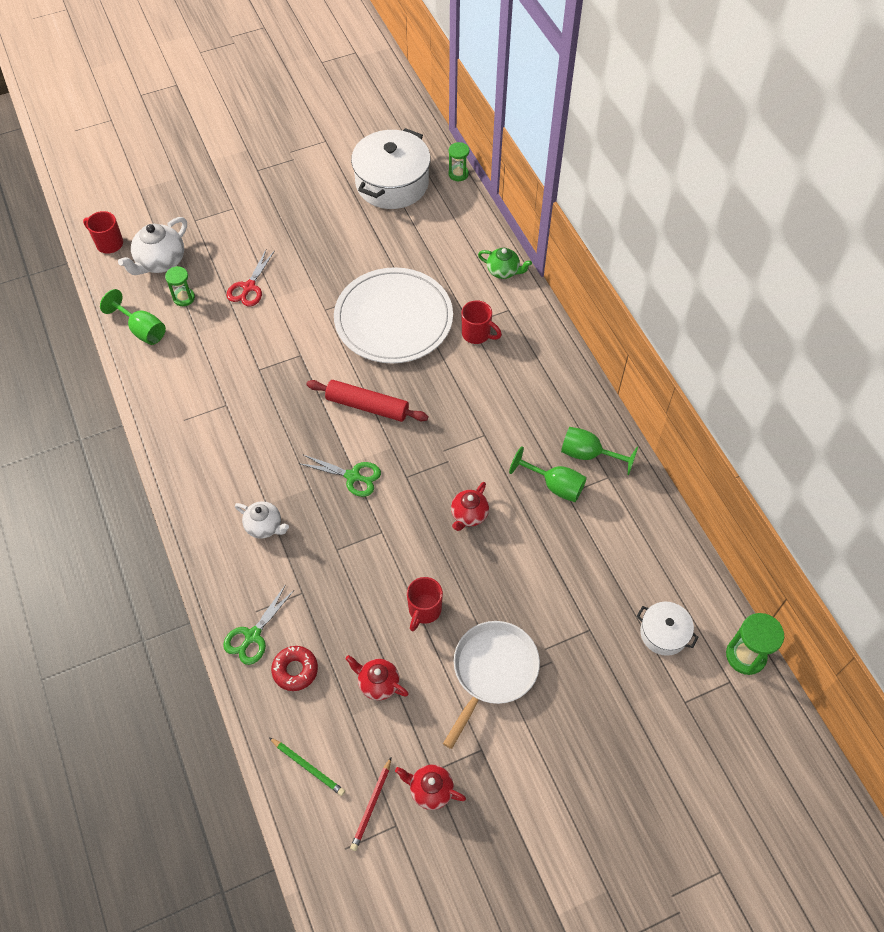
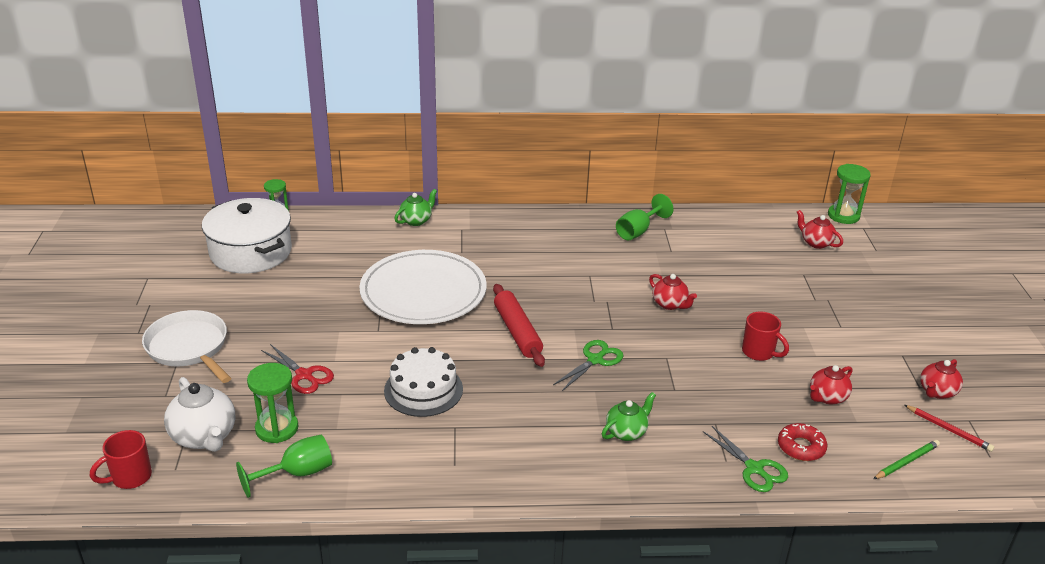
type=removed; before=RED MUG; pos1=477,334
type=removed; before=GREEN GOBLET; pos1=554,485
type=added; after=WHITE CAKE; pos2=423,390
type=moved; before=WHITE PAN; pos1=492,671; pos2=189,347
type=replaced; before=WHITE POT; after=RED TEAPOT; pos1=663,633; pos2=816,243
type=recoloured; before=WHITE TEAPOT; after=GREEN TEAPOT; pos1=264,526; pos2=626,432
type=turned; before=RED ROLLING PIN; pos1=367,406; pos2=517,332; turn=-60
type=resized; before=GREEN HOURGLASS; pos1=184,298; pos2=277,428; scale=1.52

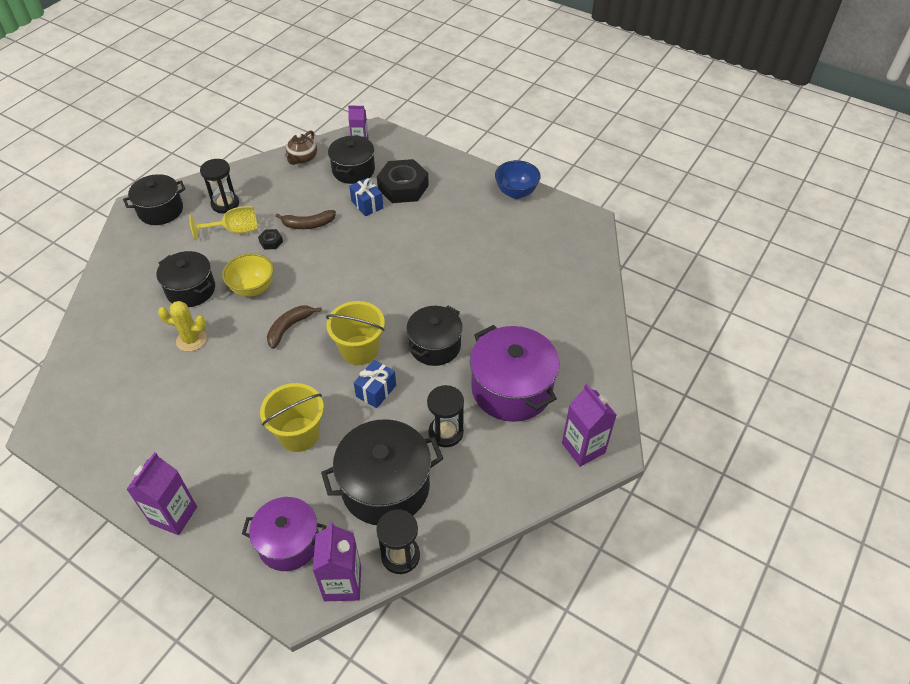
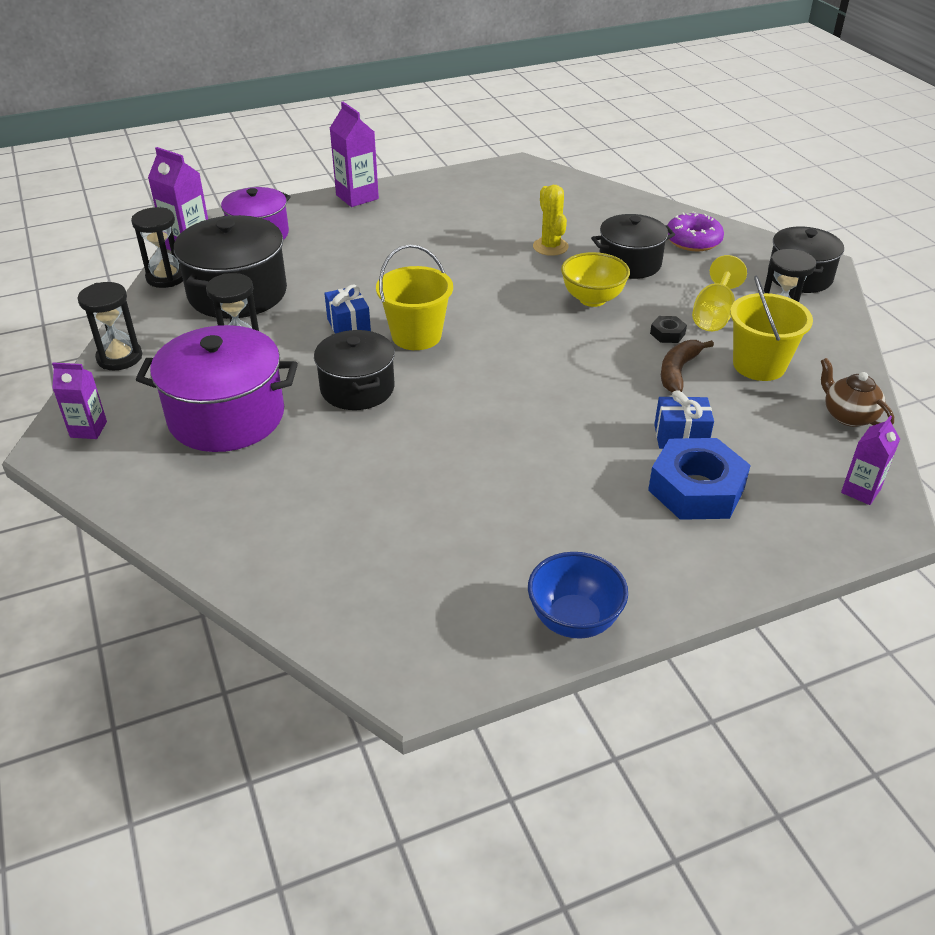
type=removed; before=BROWN BANANA; pos1=289,328
type=removed; before=BLACK POT; pos1=353,170
type=added; after=BLACK HOURGLASS; pos2=119,357
type=added; after=PURPLE DONUT; pos2=693,240
type=moved; before=YELLOW BUCKET; pos1=299,434; pos2=759,365
type=recoloured; before=BLACK NUT; after=BLUE NUT; pos1=403,187; pos2=696,489
type=turned; before=YELLOW CACTUS; pos1=191,340; pos2=550,247; turn=-60
type=resized; before=PURPLE CARTON; pos1=583,448; pos2=88,429; scale=0.64

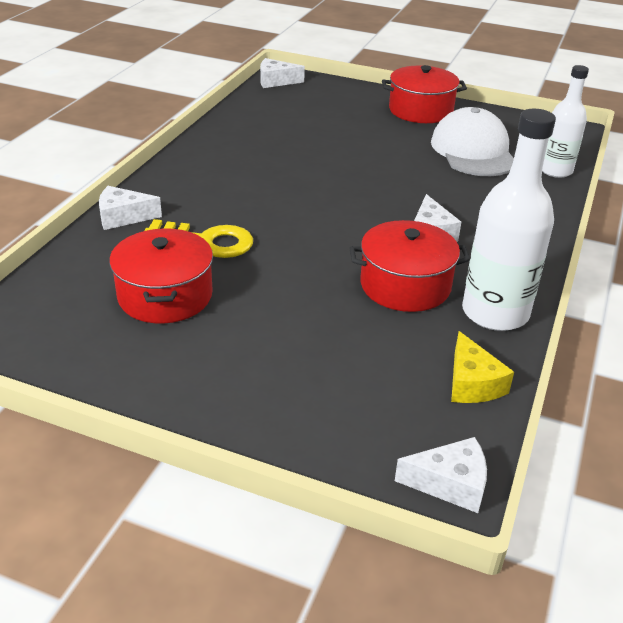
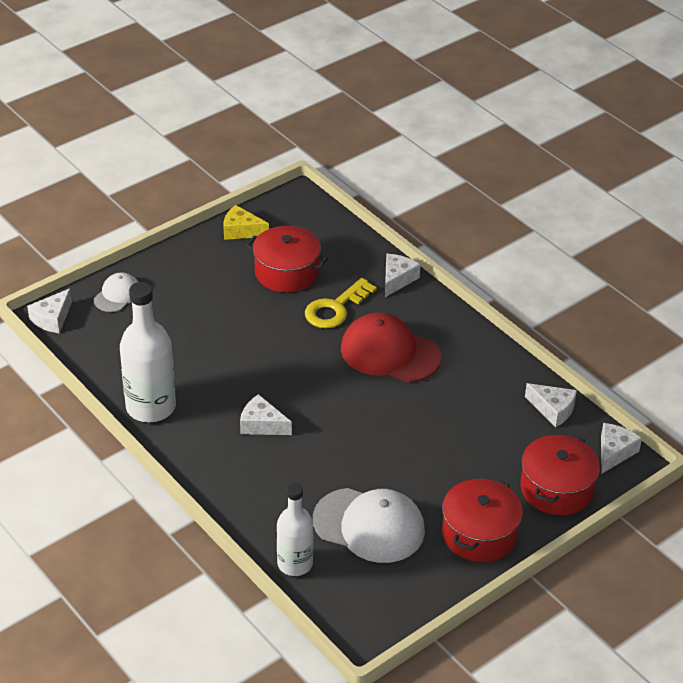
type=added; after=WHITE CAP; pos2=117,295
type=added; after=RED CAP; pos2=389,353
type=added; after=WHITE CHEESE; pos2=553,409
type=moved; before=RED POT; pos1=405,285; pos2=556,488
type=moved; before=YELLOW CHEESE; pos1=472,383; pos2=241,231

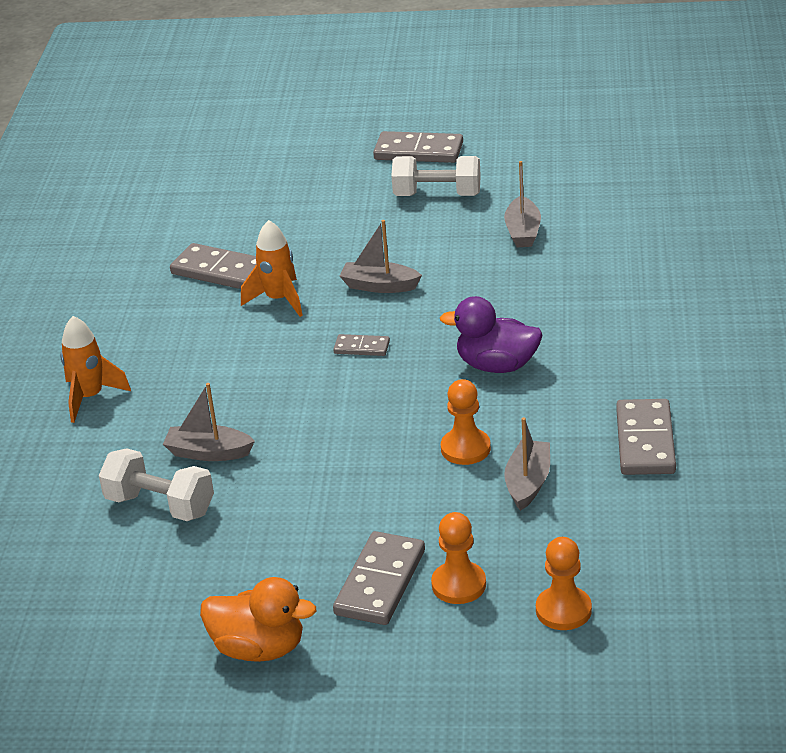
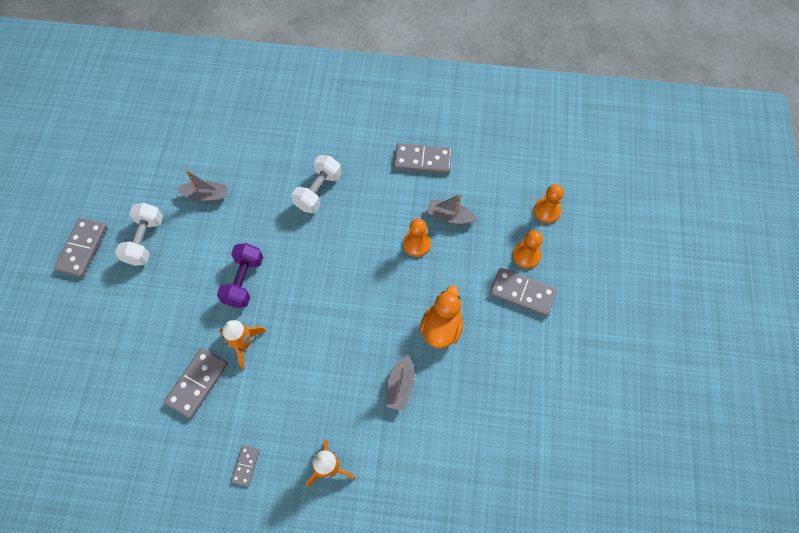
type=removed; before=PURPLE DUCK; pos1=497,366
type=moved; before=WHITE DUMBBELL; pos1=160,505; pos2=318,191
type=moved; before=ORANGE DUCK; pos1=259,648; pos2=441,328
type=moved; before=GREY DOMINO; pos1=361,347; pos2=246,465
type=replaced; before=GREY BOAT; after=PURPLE DUMBBELL; pos1=379,286; pos2=244,281

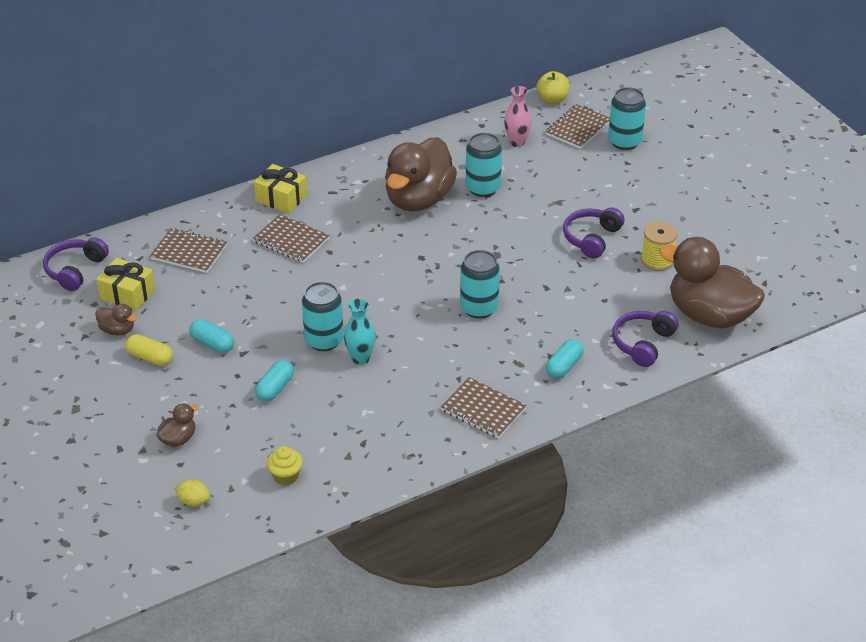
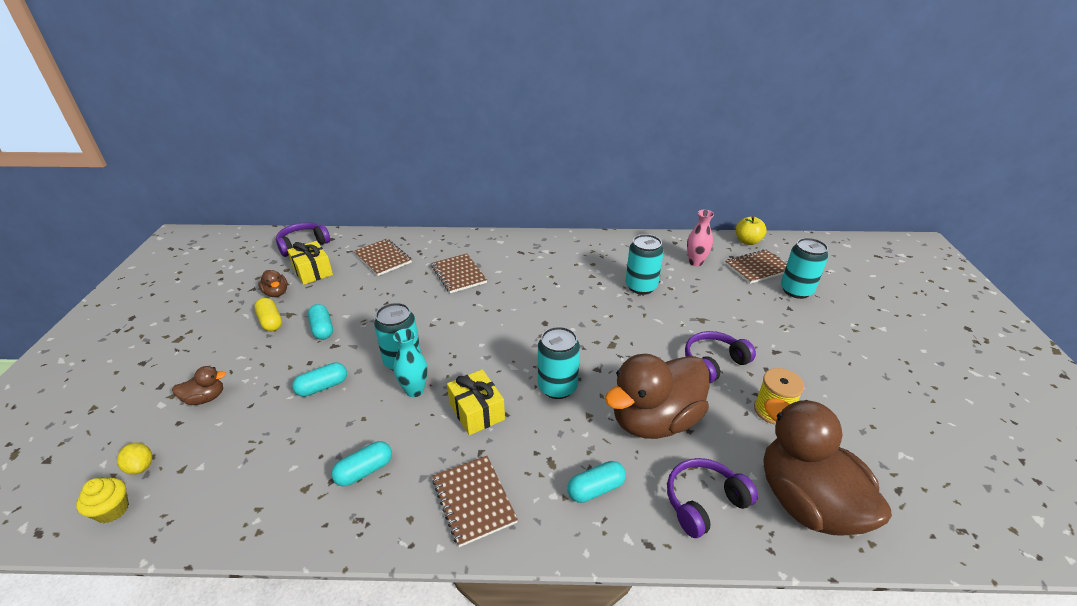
type=added; after=TURQUOISE CAPSULE; pos2=364,471
type=moved; before=YELLOW GIFT; pos1=281,198; pos2=477,411
type=moved; before=YELLOW CUPCAKE; pos1=286,476; pos2=112,510
type=moved; before=BROWN DUCK; pos1=418,199; pos2=654,420

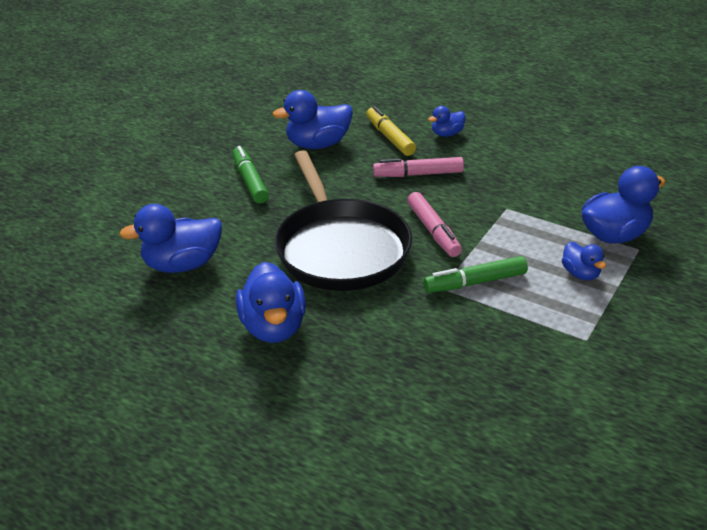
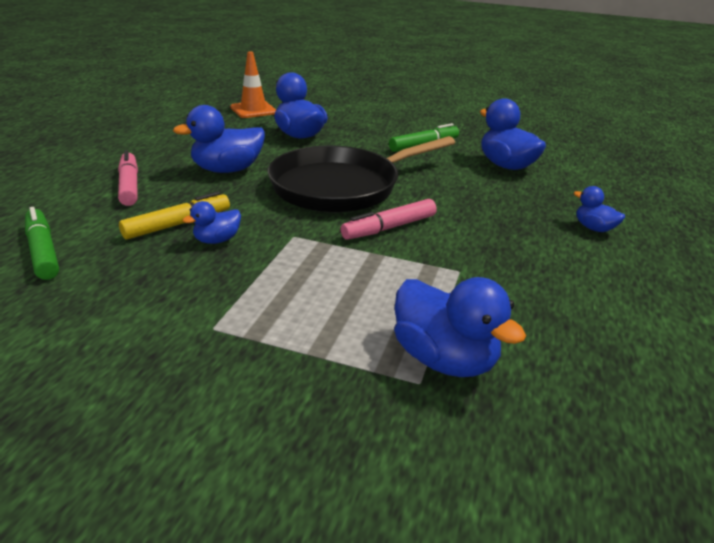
type=added; after=ORANGE TRAFFIC CONE; pos2=253,110
type=moved; before=YELLOW MARKER; pos1=390,137; pos2=177,224
type=moved; before=PINK MARKER; pos1=418,174; pos2=129,186
type=moved; before=GREEN MARKER; pos1=475,282; pos2=43,251
type=moved; before=BLUE DUCK; pos1=580,274; pos2=217,240

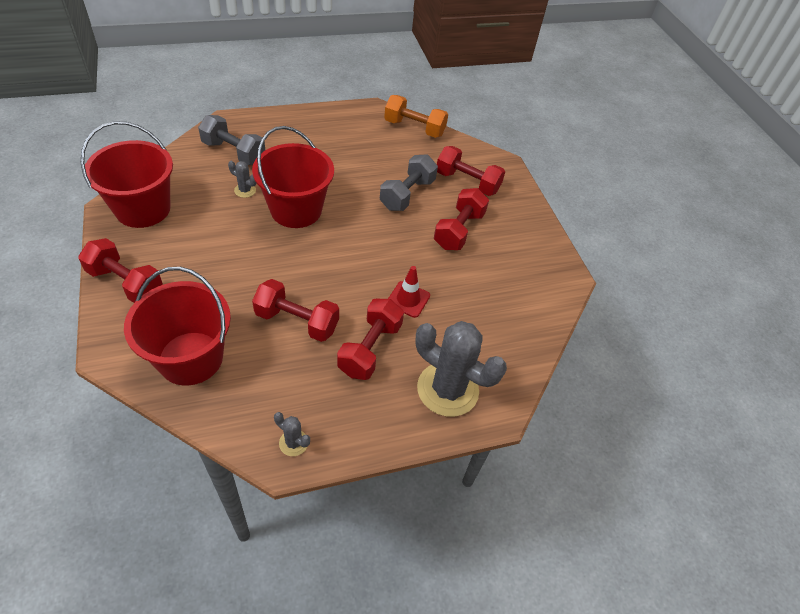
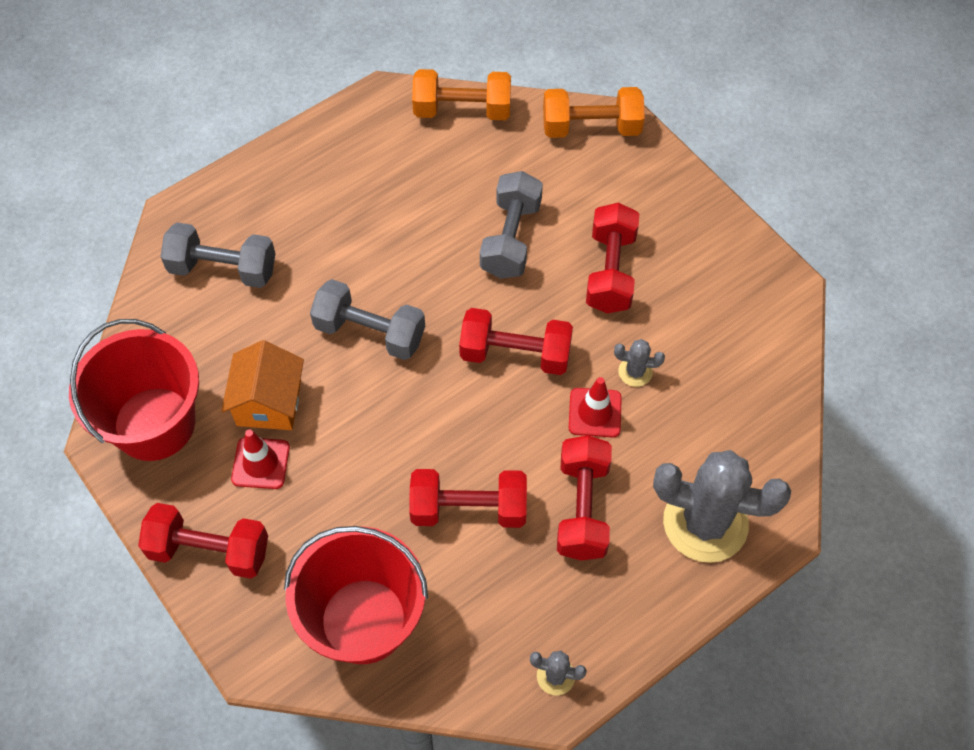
type=added; after=ORANGE HOUSE; pos2=269,403
type=added; after=RED TRAFFIC CONE; pos2=260,463
type=added; after=ORANGE DUMBBELL; pos2=591,127
type=moved; before=GREY CACTUS; pos1=245,190; pos2=635,372
type=moved; before=RED DUMBBELL; pos1=467,182; pos2=515,354
type=replaced; before=RED BUCKET; after=GREY DUMBBELL; pos1=296,210; pos2=370,332

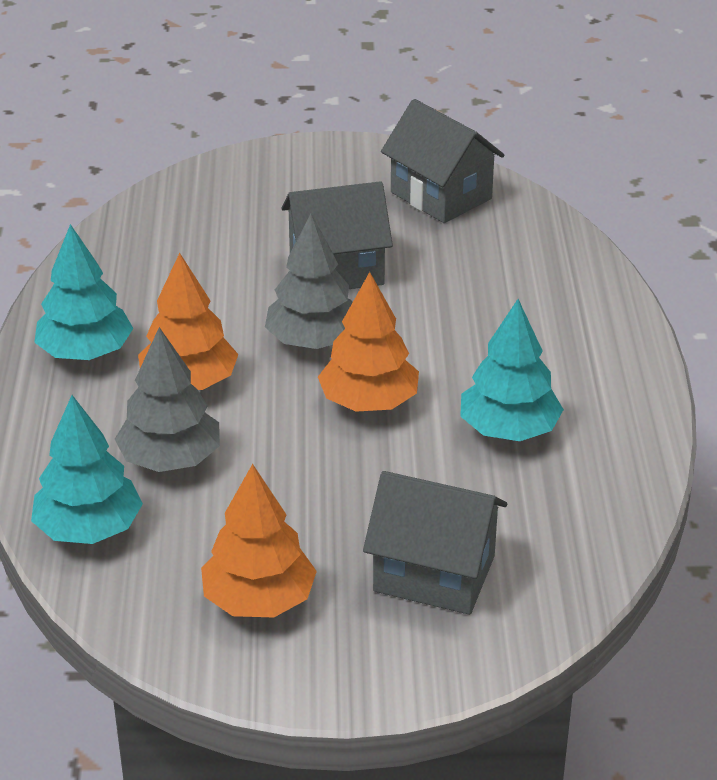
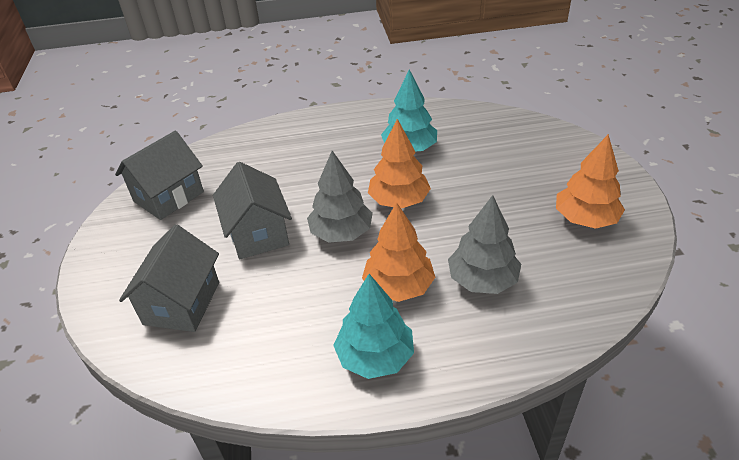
type=removed; before=TURQUOISE TREE; pos1=89,529
type=moved; before=GREY HOUSE; pos1=434,573; pos2=182,303

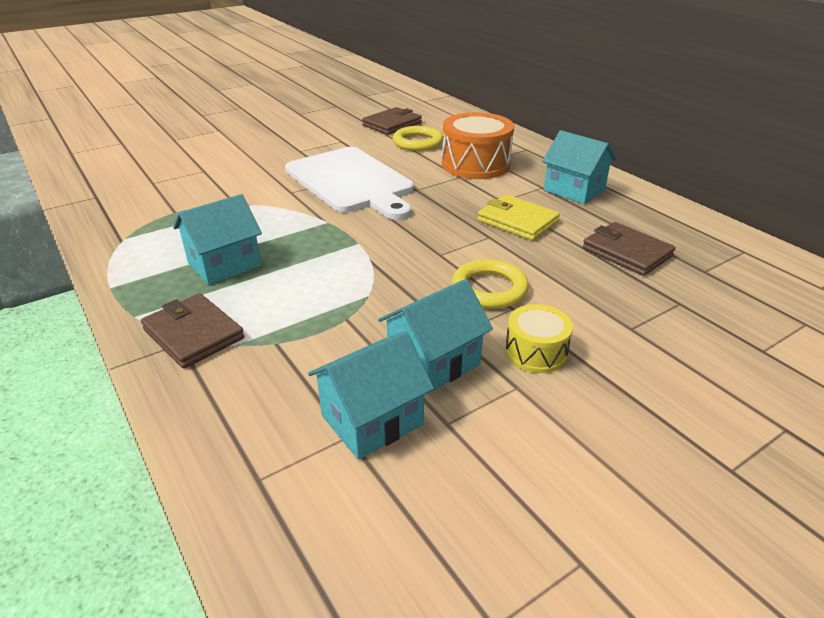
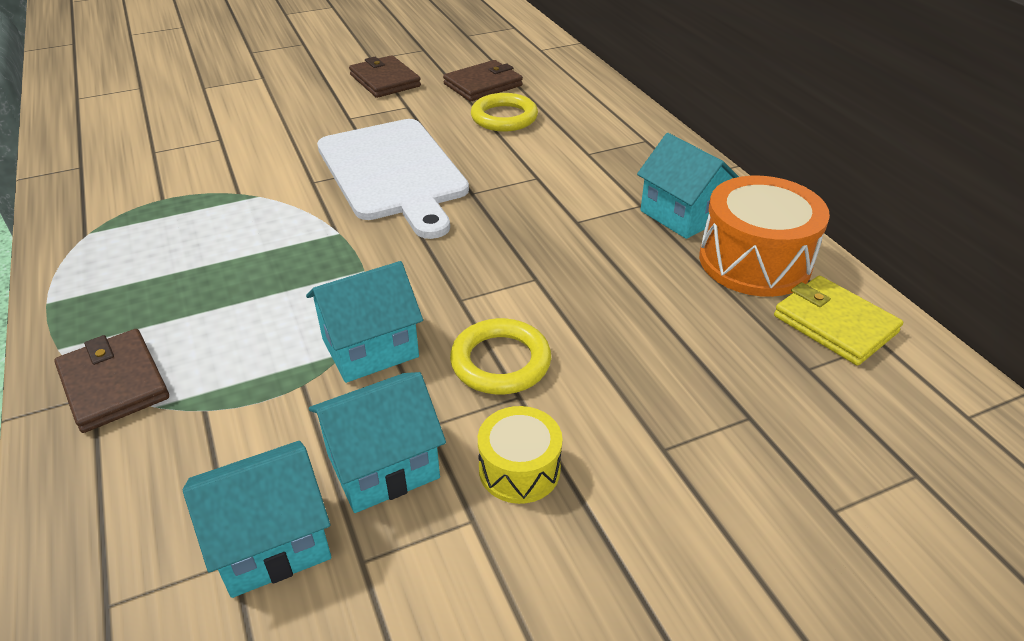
type=moved; before=TURQUOISE HOUSE; pos1=224,264; pos2=370,348
type=moved; before=ORANGE DRUM; pos1=475,164; pos2=754,261
type=moved; before=YELLOW WALLET; pos1=517,221; pos2=835,324
type=moved; before=BROWN WALLET; pos1=626,252; pos2=385,80

